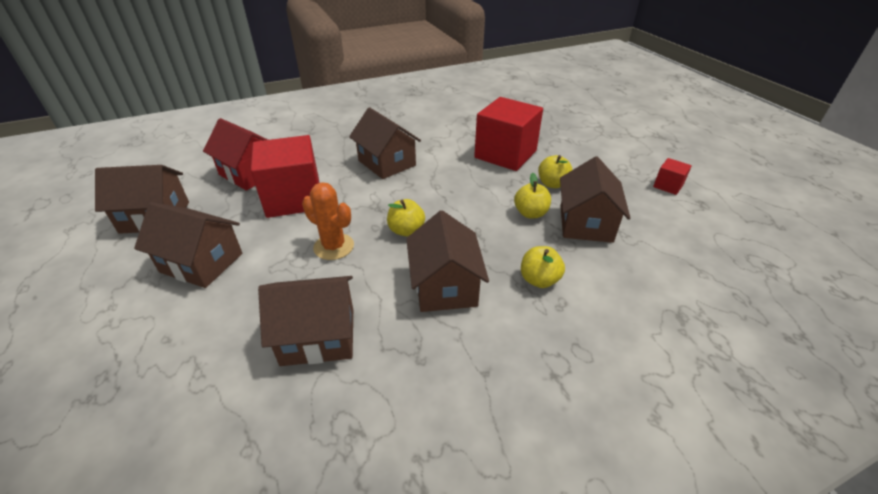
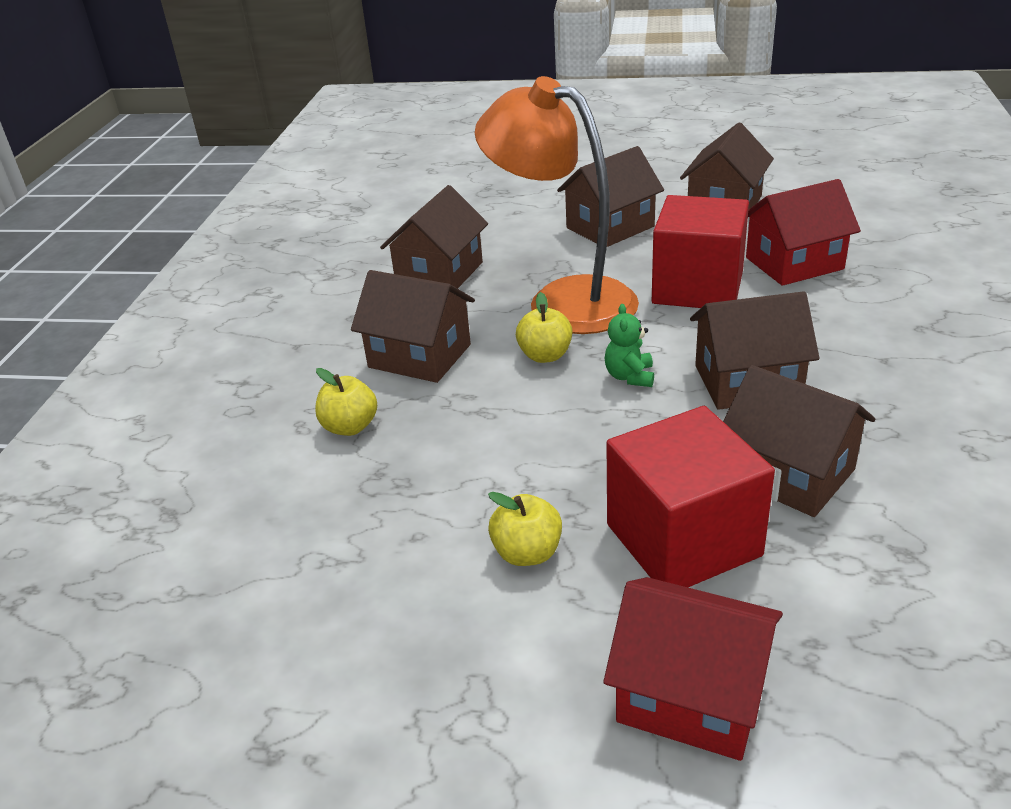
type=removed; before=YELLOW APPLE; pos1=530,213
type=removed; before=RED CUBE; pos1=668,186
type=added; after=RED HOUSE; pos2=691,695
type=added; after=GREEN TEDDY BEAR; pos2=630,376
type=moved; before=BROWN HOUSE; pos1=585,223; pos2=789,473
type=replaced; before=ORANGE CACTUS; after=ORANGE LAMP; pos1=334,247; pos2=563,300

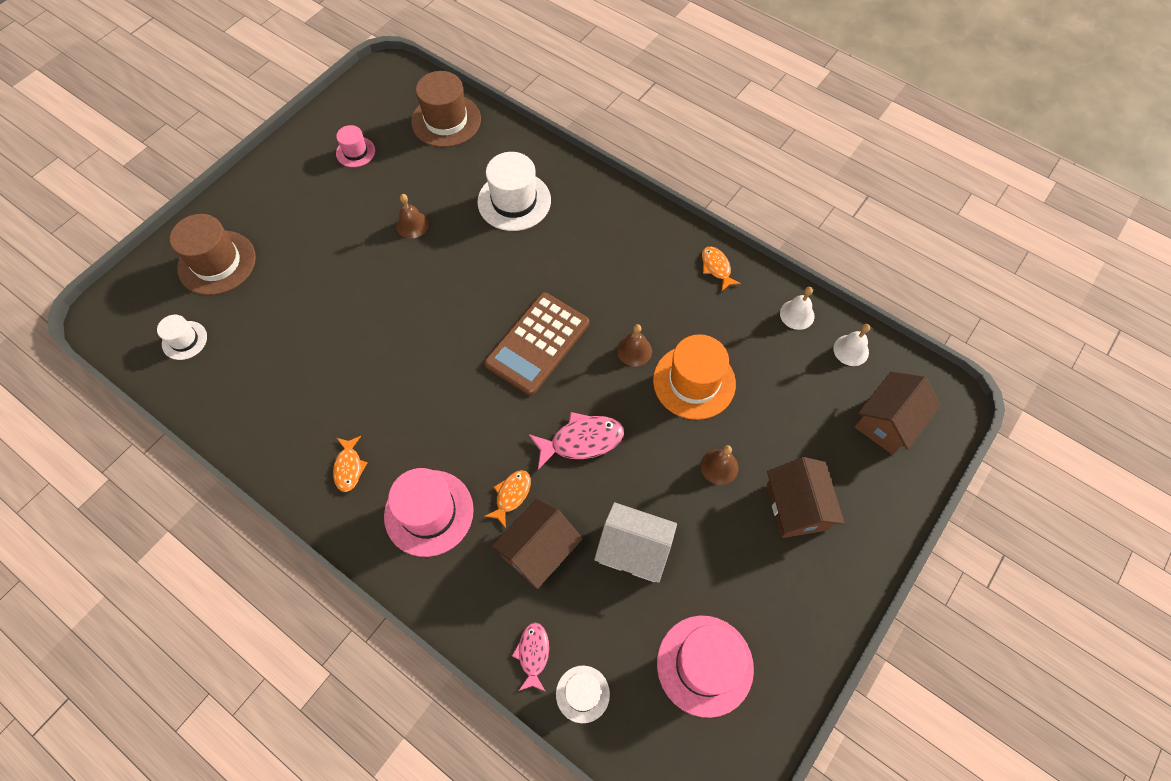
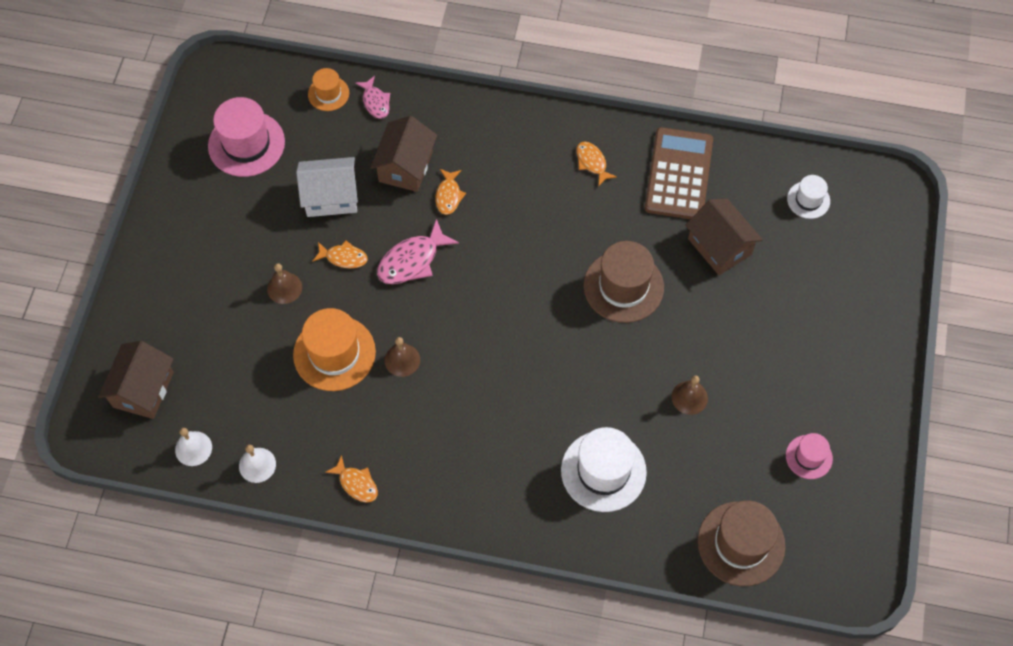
type=removed; before=PINK HAT; pos1=429,512
type=added; after=ORANGE FISH; pos2=343,257
type=moved; before=BROWN HAT; pos1=217,263; pos2=623,286
type=moved; before=BROWN CALCULATOR; pos1=537,343; pos2=678,174
type=moved; before=BROWN HOUSE; pos1=796,507; pos2=719,246
type=recoloured; before=WHITE HAT; after=ORANGE HAT; pos1=582,694; pos2=328,93

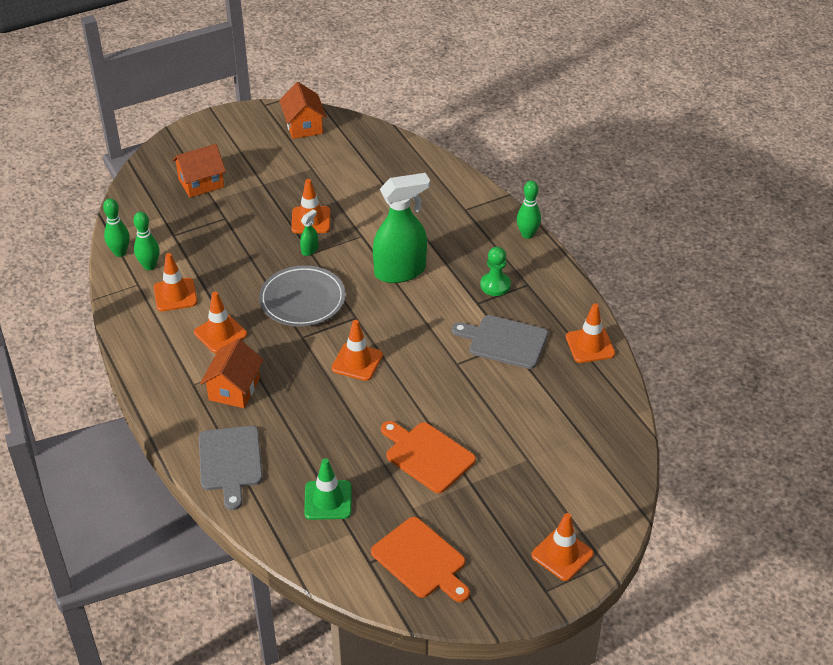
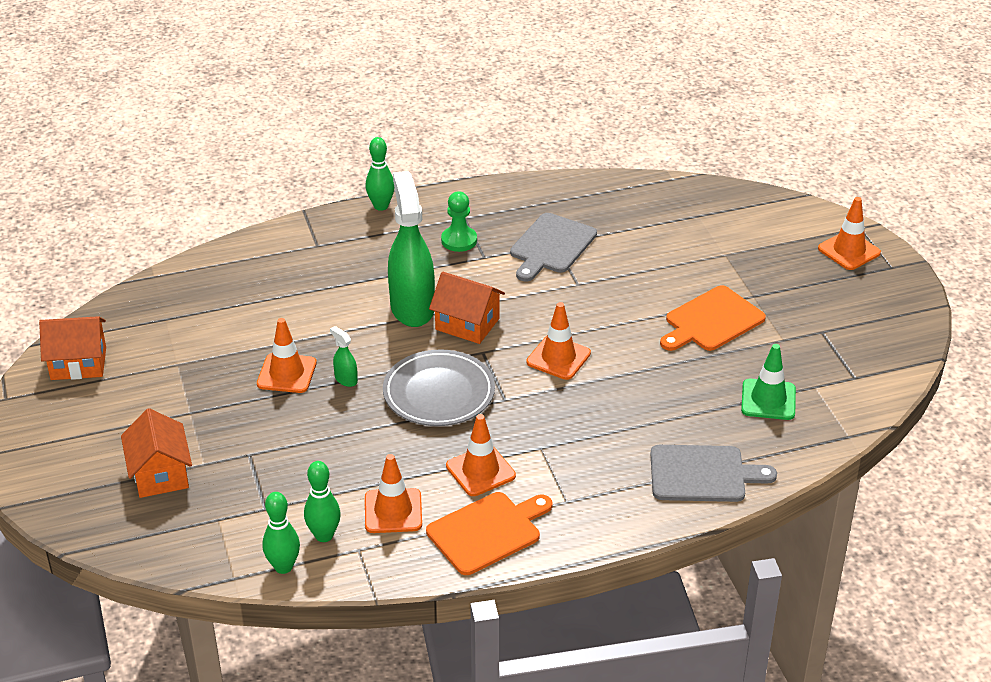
type=removed; before=ORANGE TRAFFIC CONE; pos1=590,345
type=moved; before=ORANGE HOUSE; pos1=234,389; pos2=467,324
type=moved; before=ORANGE CUTTING BOARD; pos1=421,560; pos2=487,531

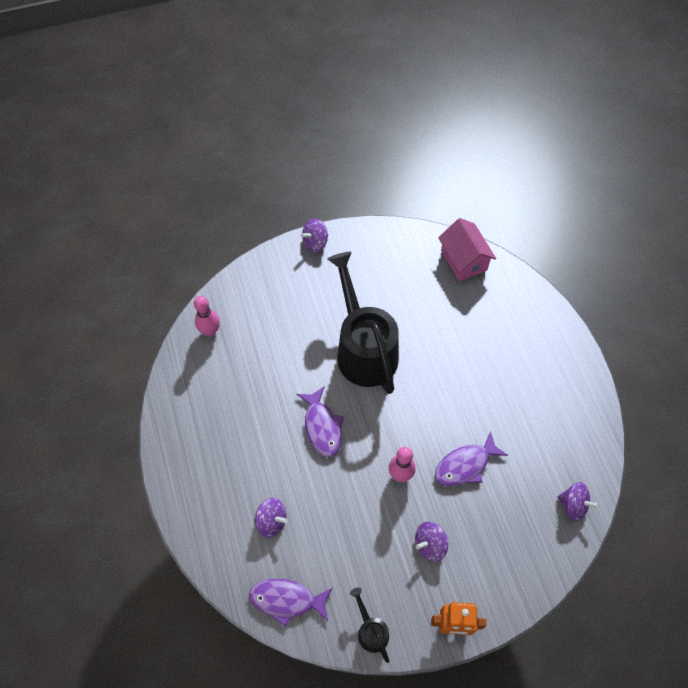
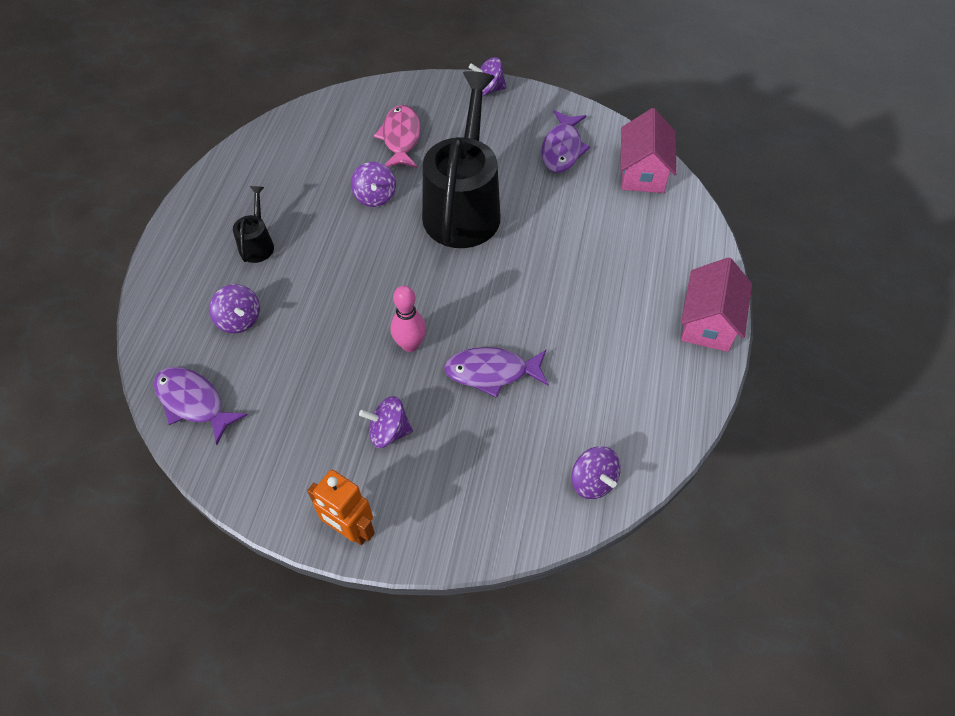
type=removed; before=PINK BOWLING PIN; pos1=210,331
type=added; after=PURPLE SPINNING TOP; pos2=375,196
type=added; after=PINK FISH; pos2=401,138
type=added; after=PINK HOUSE; pos2=708,322
type=moved; before=PURPLE FISH; pos1=322,427; pos2=562,149
type=moved; before=BLACK WATERING CAN; pos1=371,630; pos2=258,244

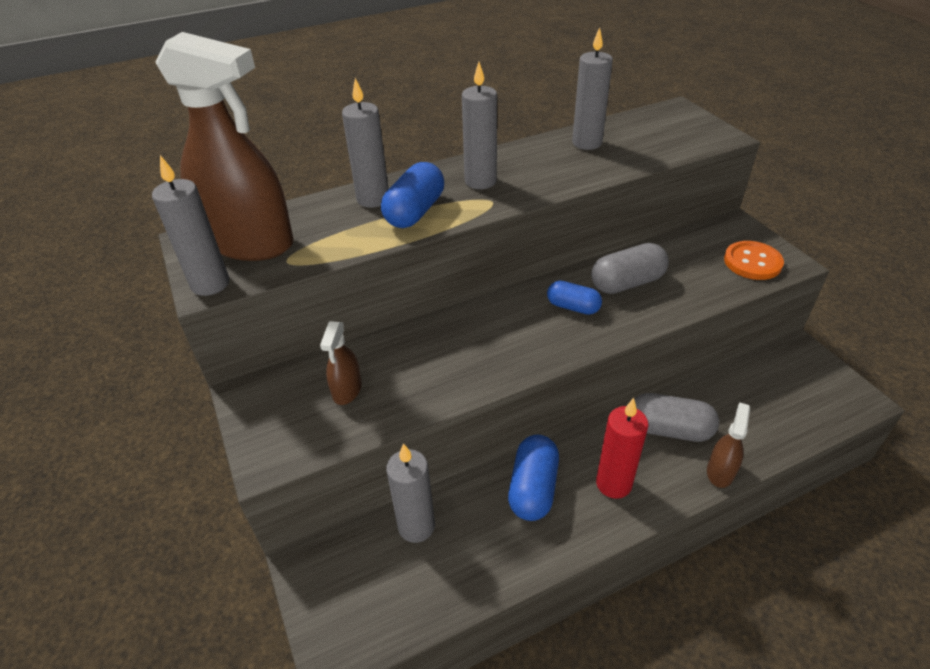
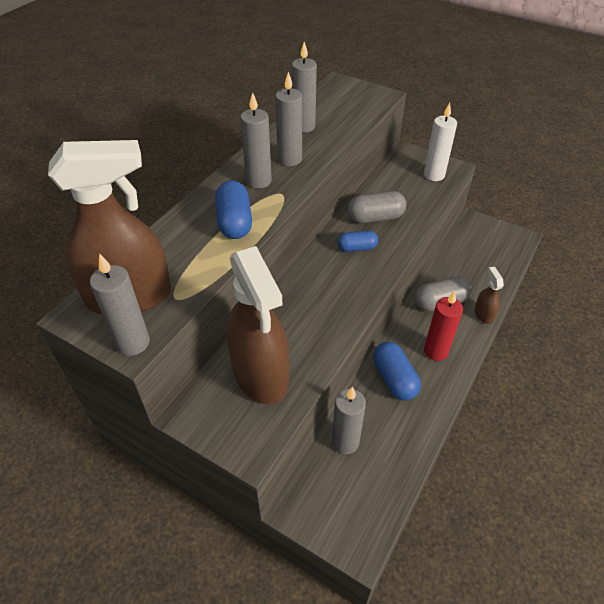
type=moved; before=GREY CANDLE; pos1=373,199; pos2=289,159
type=replaced; before=ORANGE BUTTON; after=WHITE CANDLE; pos1=752,262; pos2=434,175
type=turned; before=GREY CAPSULE; pos1=627,283; pos2=375,218; turn=45
type=resized; before=BROWN SPRAY BOTTLE; pos1=347,390; pos2=260,374; scale=2.31

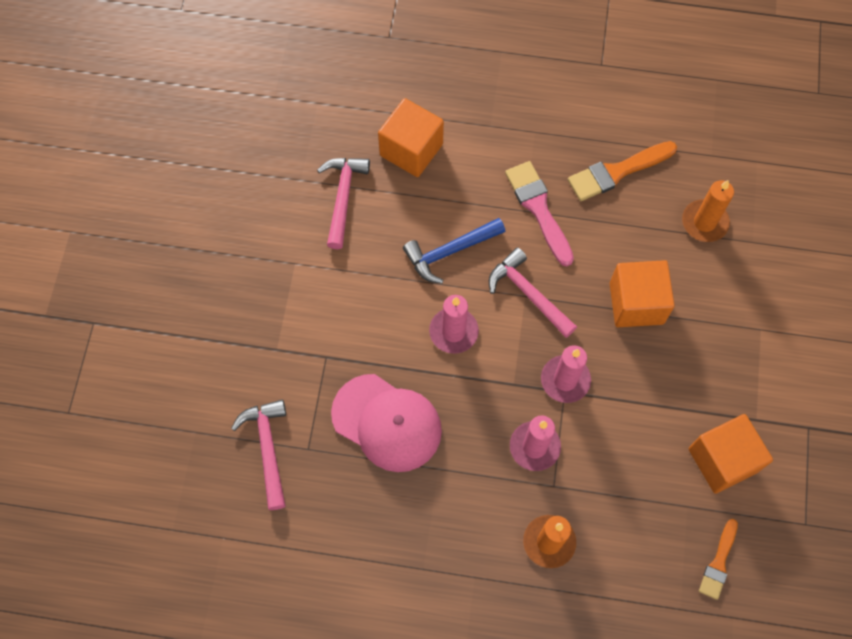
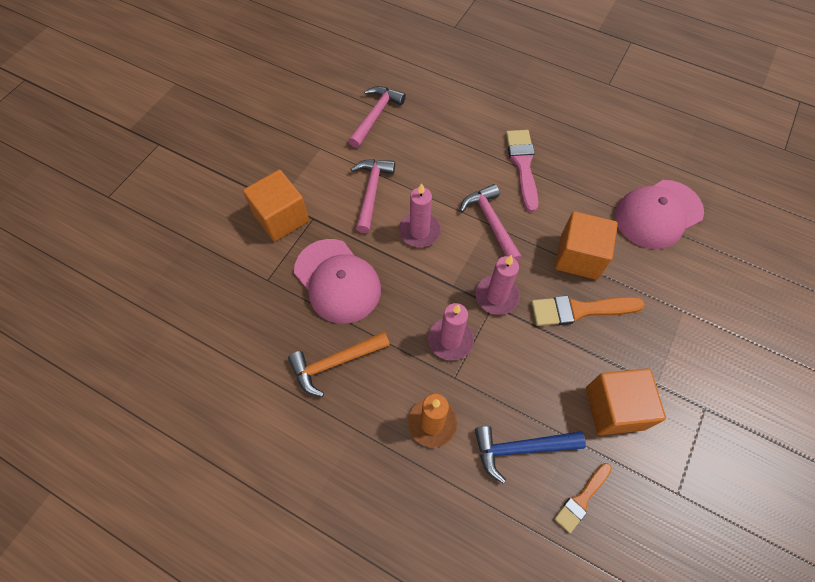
type=added; after=ORANGE HAMMER; pos2=335,363
type=moved; before=PINK HAMMER; pos1=267,448; pos2=371,192
type=moved; before=ORANGE CUBE; pos1=411,150; pos2=281,218
type=moved; before=BLUE HAMMER; pos1=449,252; pos2=520,448
type=moved; before=ORANGE BRUSH; pos1=617,172; pos2=580,310
type=replaced; before=ORANGE CANDLE; after=PINK CAP; pos1=704,222; pos2=658,214

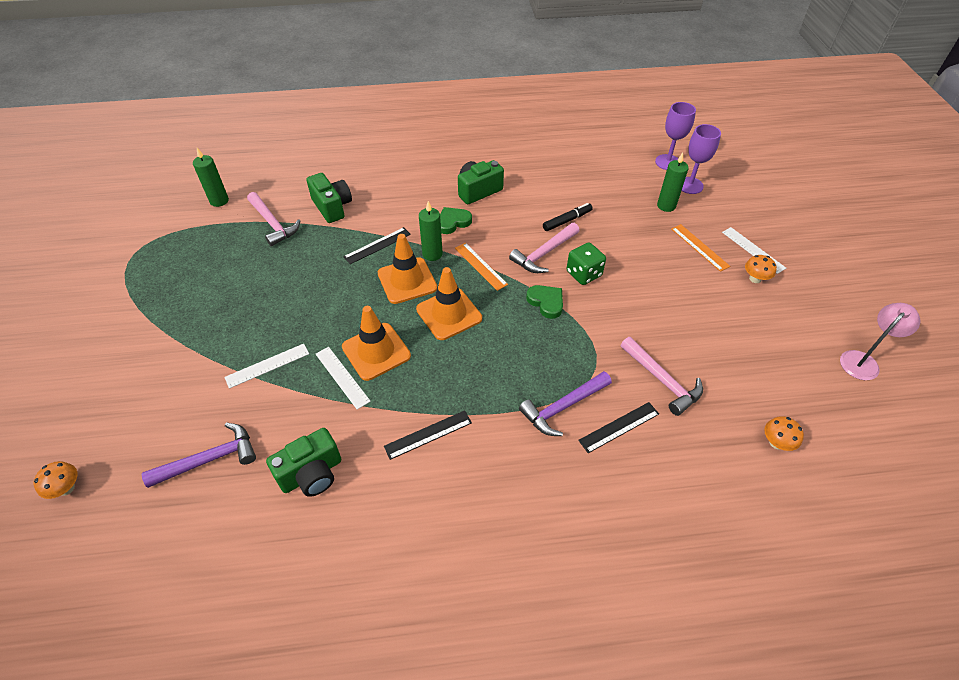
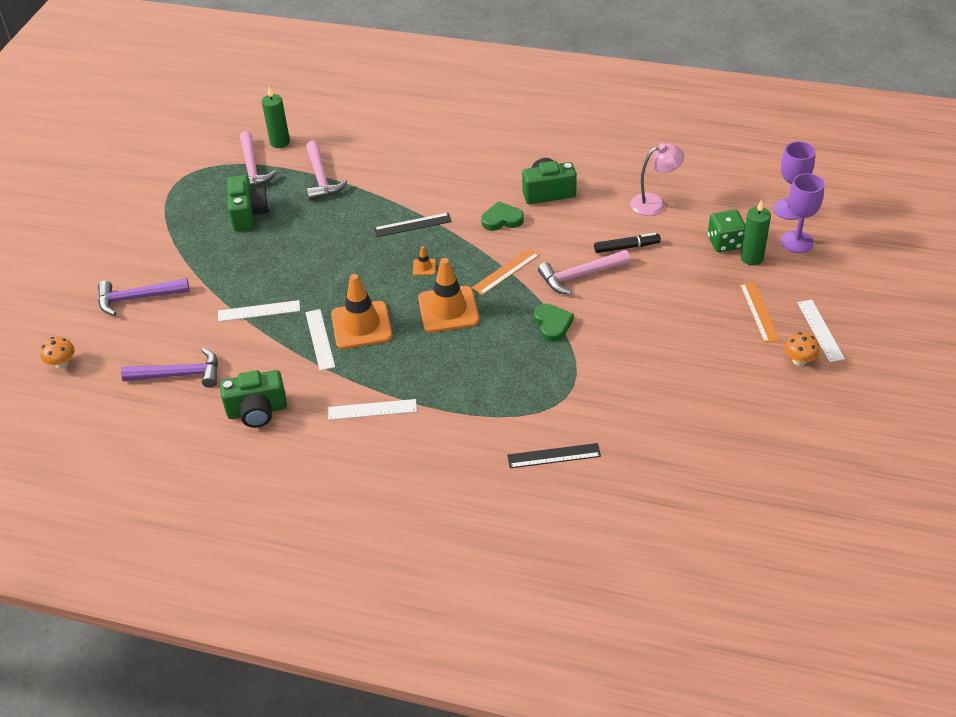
type=removed; before=GREEN CANDLE; pos1=432,254
type=removed; before=ORANGE MUSHROOM; pos1=776,442
type=moved; before=GREEN CAMERA; pos1=332,207; pos2=248,214
type=moved; before=PURPLE HAMMER; pos1=563,407; pos2=137,298
type=moved; before=GREEN DICE; pos1=584,274; pos2=725,243
type=moved; before=PINK HAMMER; pos1=662,380; pos2=252,168
type=moved; before=PINK LAMP; pos1=863,361; pos2=654,202
type=recoloured; before=BLACK RULER; after=WHITE RULER; pos1=428,434; pos2=372,409
type=turned; before=ORANGE RULER; pos1=480,266; pos2=506,271; turn=60
type=resized; before=ORANGE TRAFFIC CONE; pos1=407,281; pos2=424,267; scale=0.42

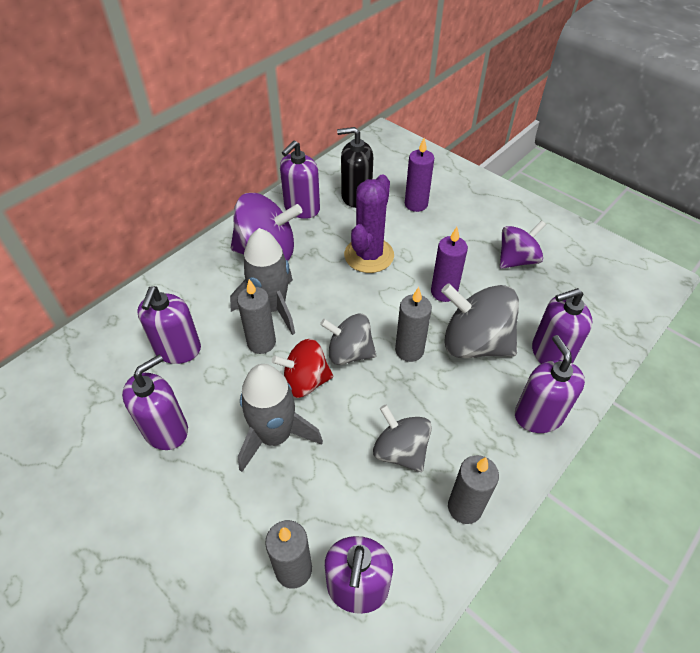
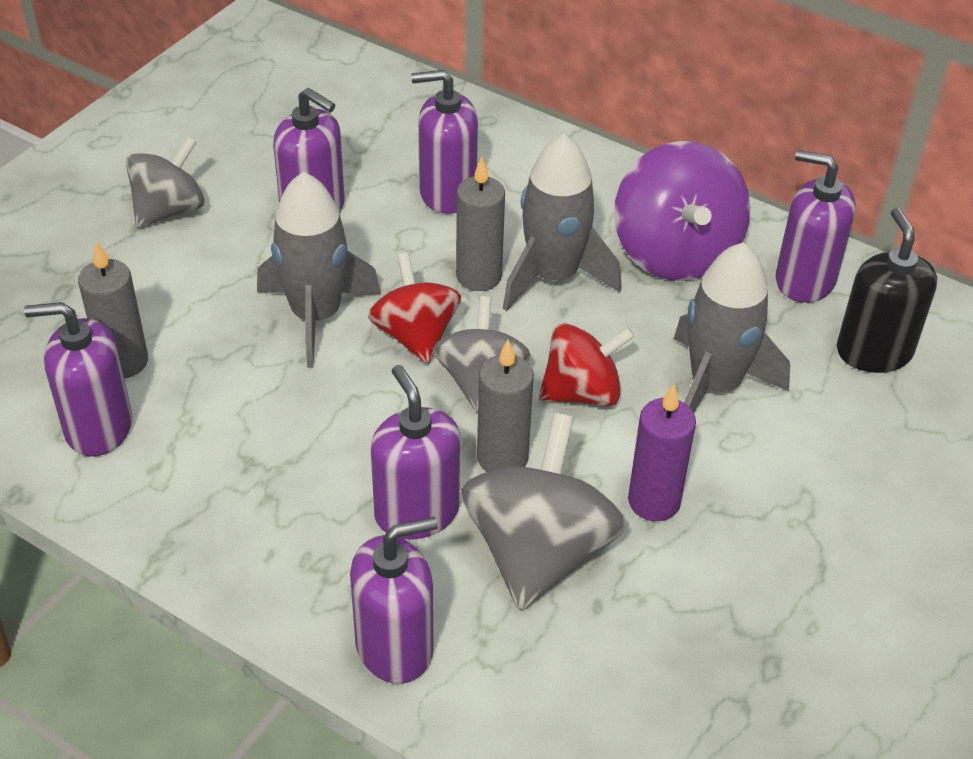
type=removed; before=PURPLE CANDLE; pos1=416,204
type=removed; before=GREY CANDLE; pos1=464,507
type=removed; before=PURPLE SPINNING TOP; pos1=517,260
type=added; after=RED SPINNING TOP; pos2=582,392
type=moved; before=GREY SPINNING TOP; pos1=400,451; pos2=169,210
type=moved; before=PURPLE SOAP DISPENSER; pos1=551,353; pos2=416,512
type=replaced; before=PURPLE CACTUS; after=GREY ROCKET; pos1=369,255; pos2=714,385

